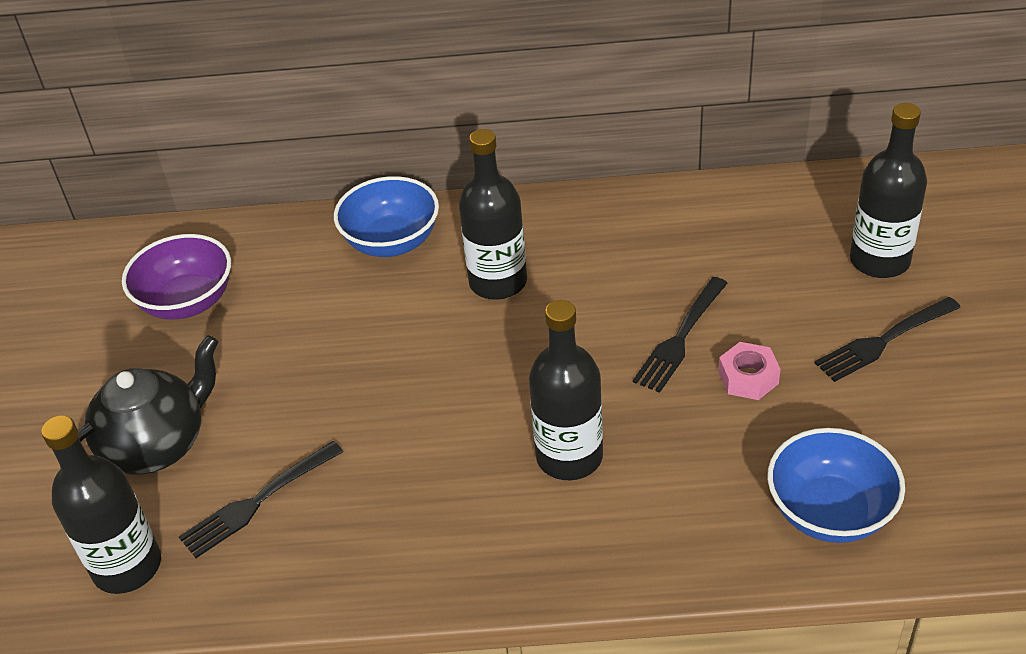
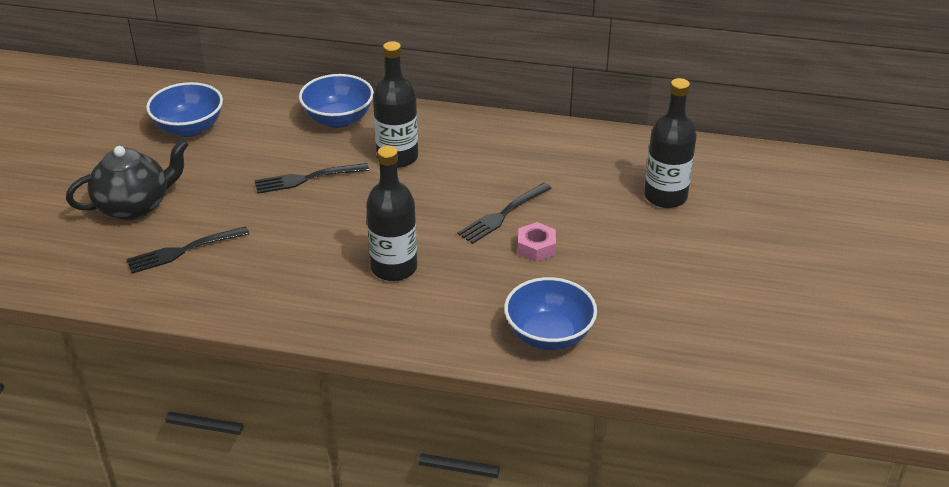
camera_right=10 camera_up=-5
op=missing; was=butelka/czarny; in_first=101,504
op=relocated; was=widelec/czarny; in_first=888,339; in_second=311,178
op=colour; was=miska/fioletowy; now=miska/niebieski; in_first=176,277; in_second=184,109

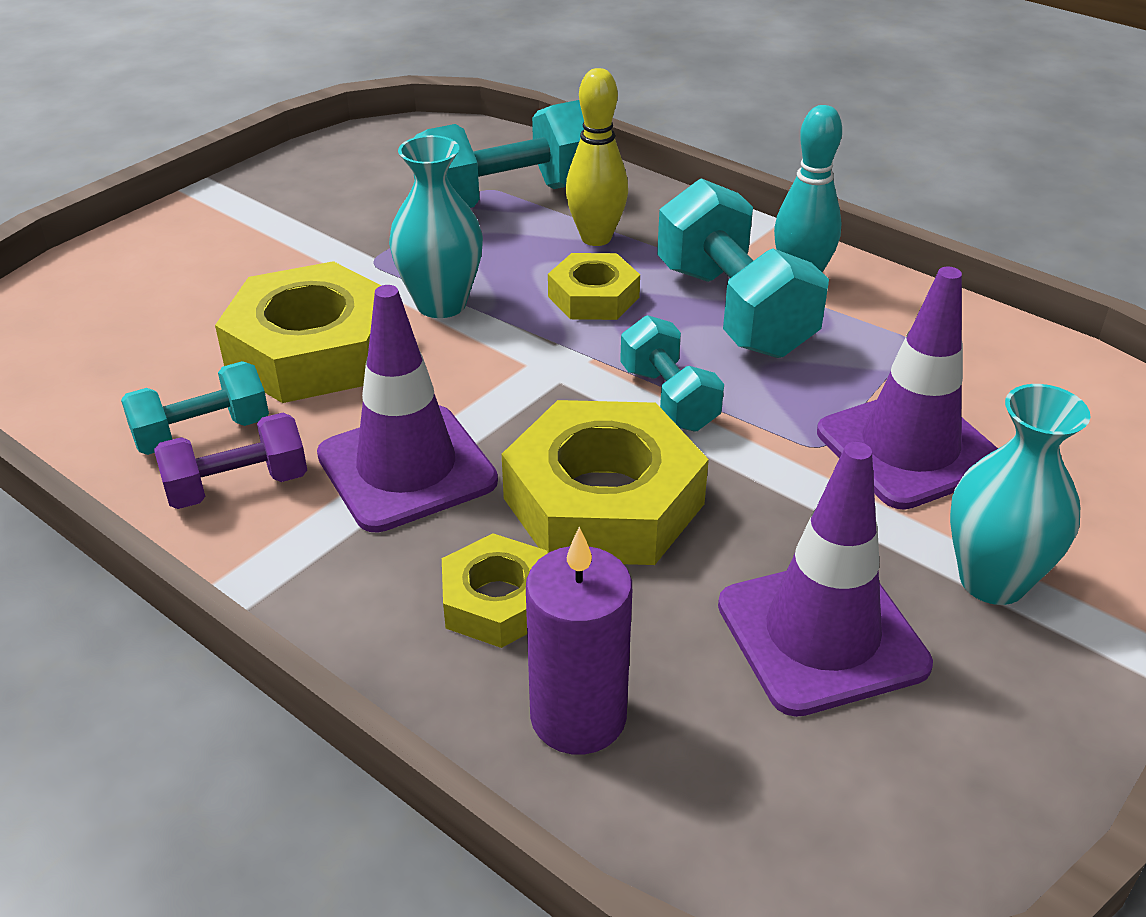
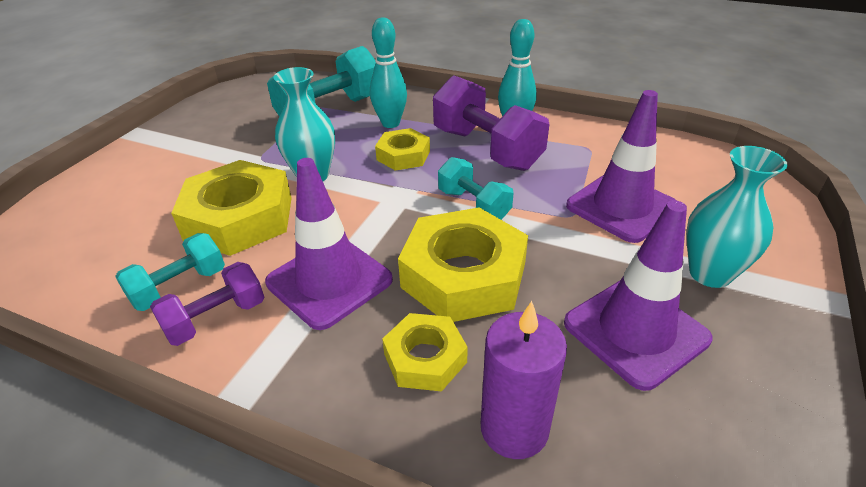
camera_right=-15 camera_up=0
op=colour; was=kręgiel/żółty; now=kręgiel/turkusowy; in_first=597,157; in_second=388,72
op=colour; was=hantel/turkusowy; now=hantel/fioletowy; in_first=743,268; in_second=491,123

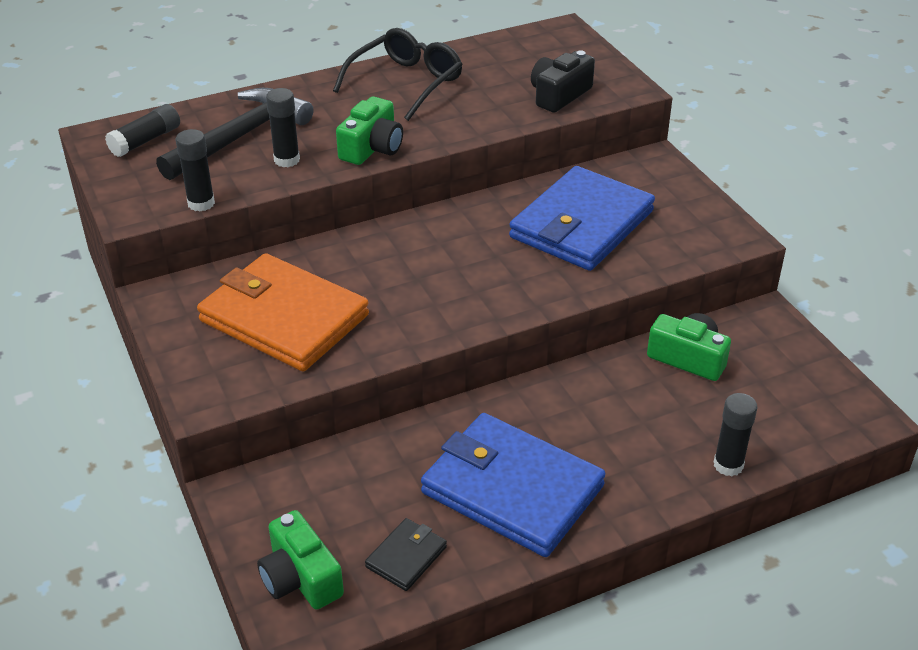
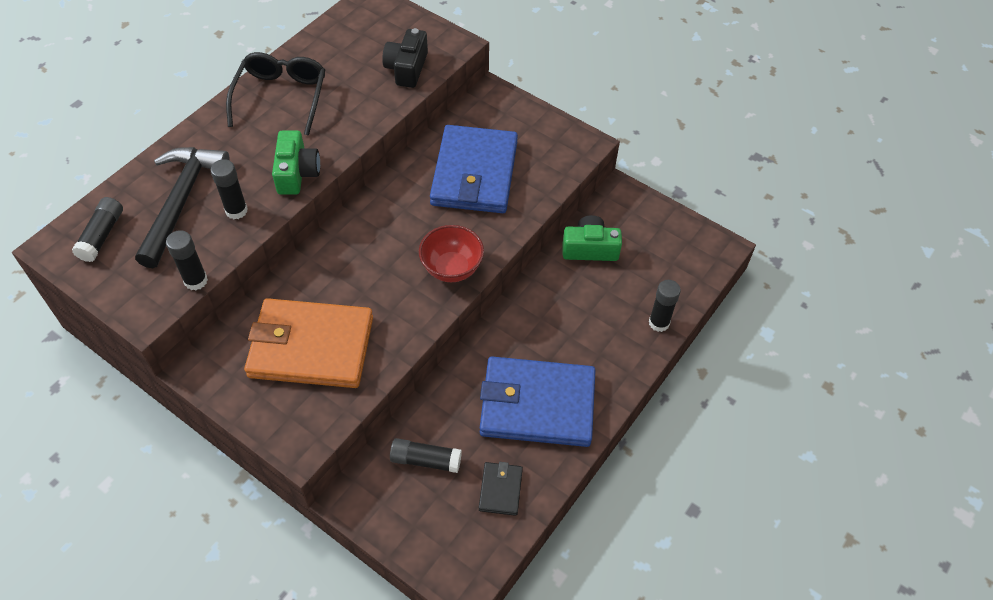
camera_right=-30 camera_up=15
op=missing; was=aparat fotograficzny/zielony; in_first=300,560
op=appeared; now=klej w sztyfcie/czarny; in_second=426,455
op=appeared; now=miska/czerwony; in_second=451,253

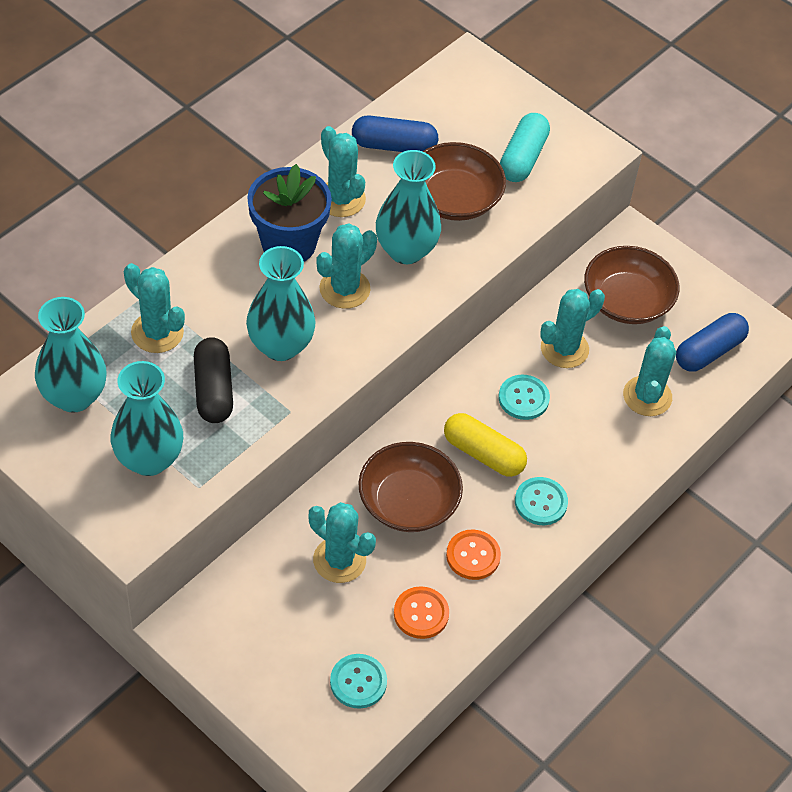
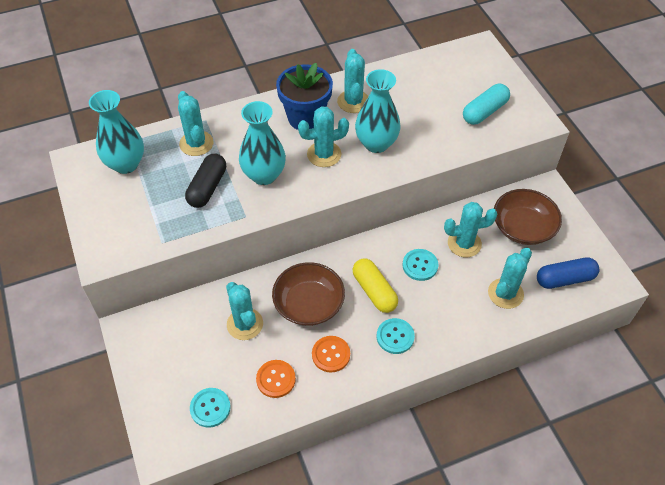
camera_right=30 camera_up=0
op=missing; was=wazon/turkusowy; in_first=147,418
op=missing; was=kapsułka/niebieski; in_first=395,133
op=missing; was=miska/brązowy; in_first=464,181

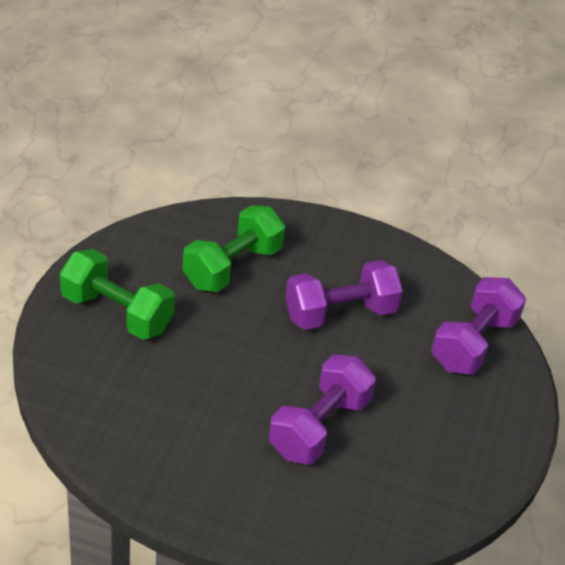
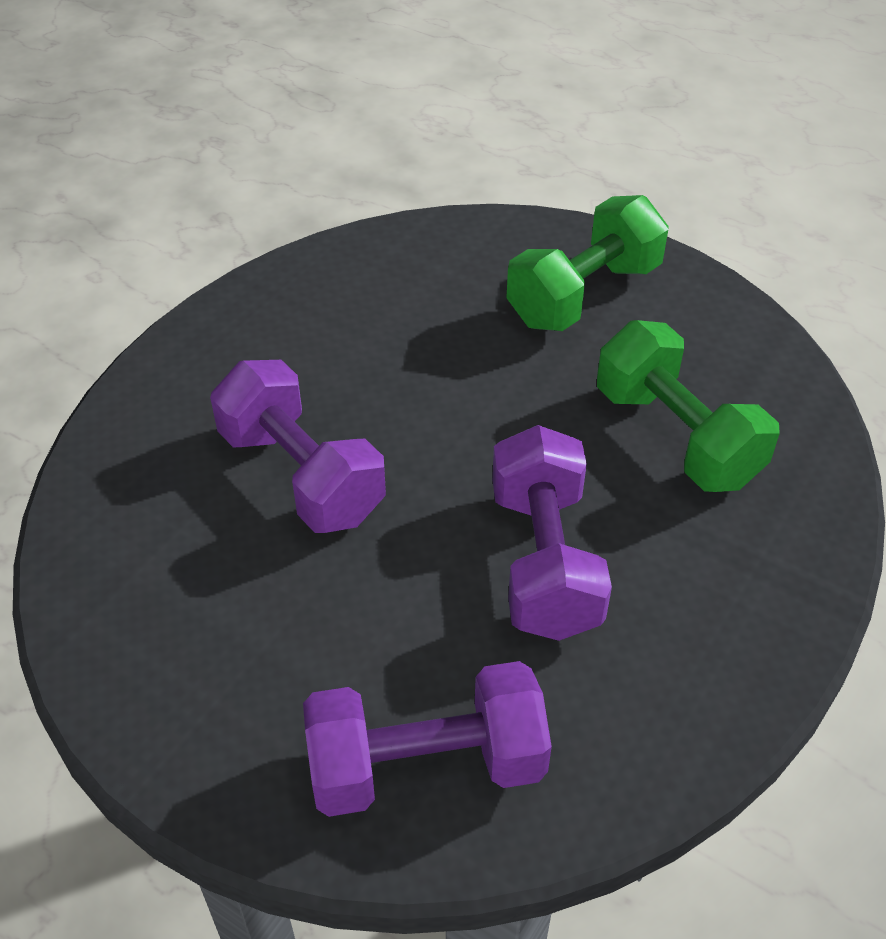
camera_right=110 camera_up=5
op=spun; was=hantel/fioletowy; in_first=478,325; in_second=427,739; clockwise=-60

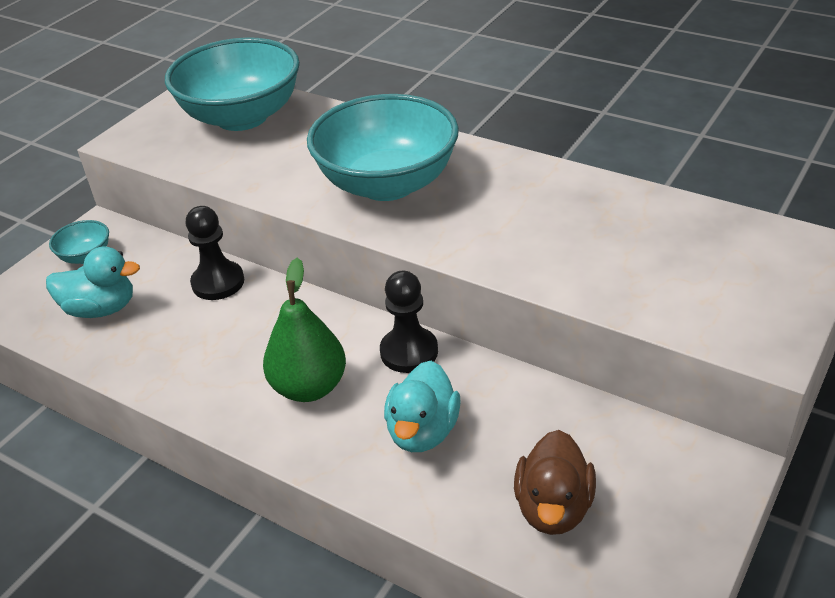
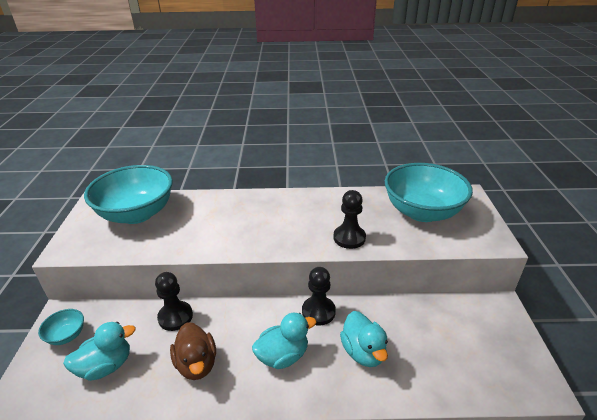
camera_right=-35 camera_up=-5
op=appeared; now=pionek/czarny; in_second=349,219
op=relocated; was=miska/turkusowy; in_first=383,147; in_second=429,192
op=relocated; was=kaczka/brązowy; in_first=555,482; in_second=193,351
op=exchanged; was=gruszka/zielony; now=kaczka/turkusowy; in_first=304,330; in_second=284,341

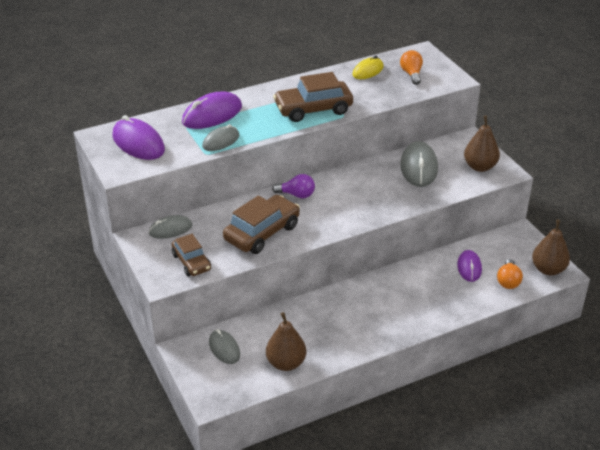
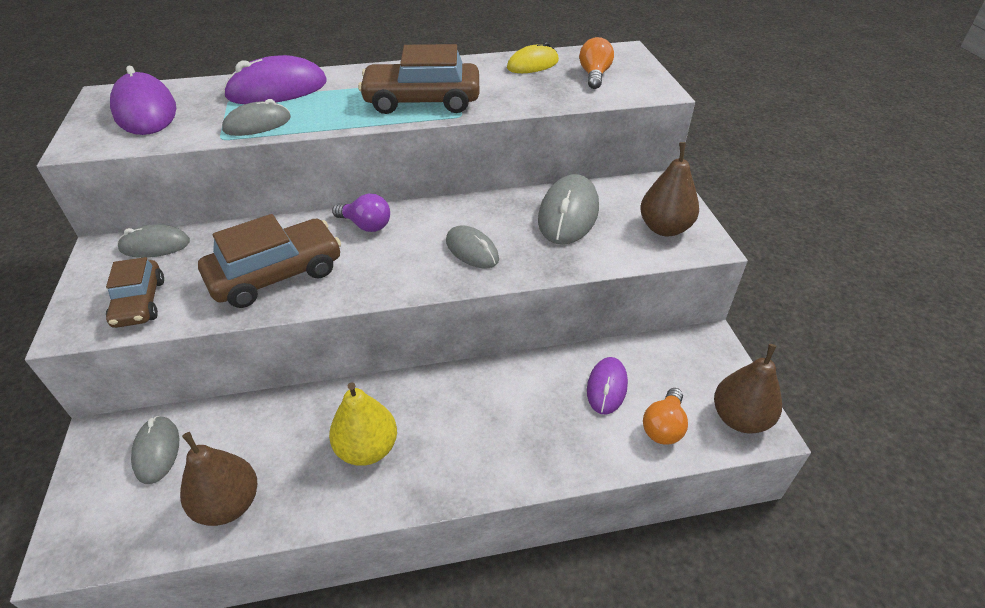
camera_right=15 camera_up=5
op=appeared; now=gruszka/żółty; in_second=363,424
op=appeared; now=myszka/szary; in_second=472,247

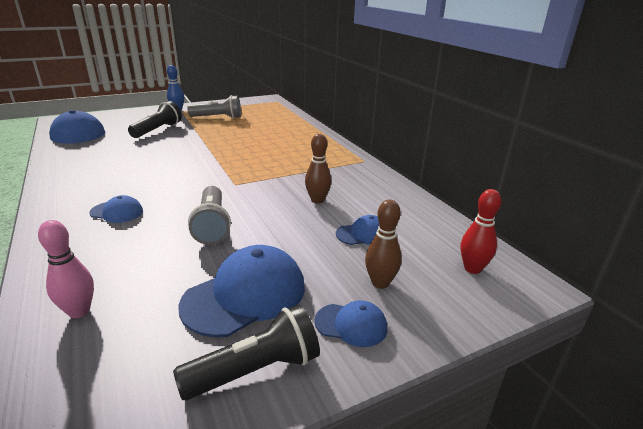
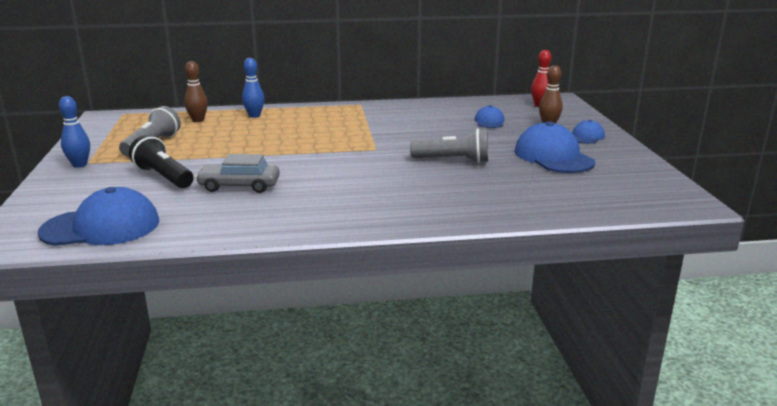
camera_right=-70 camera_up=-5
op=missing; was=kręgiel/różowy; in_first=66,269
op=missing; was=czapka/niebieski; in_first=116,209
op=missing; was=latarka/czarny; in_first=246,352
op=appeared; now=samochód/szary; in_second=237,173
op=appeared; now=kręgiel/niebieski; in_second=253,88
op=relocated; was=kręgiel/brązowy; in_first=318,169; in_second=196,91

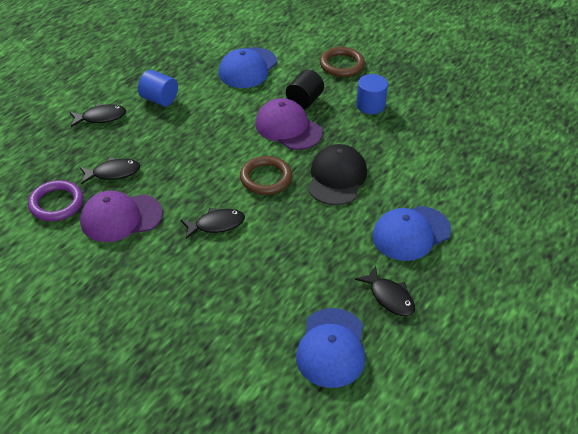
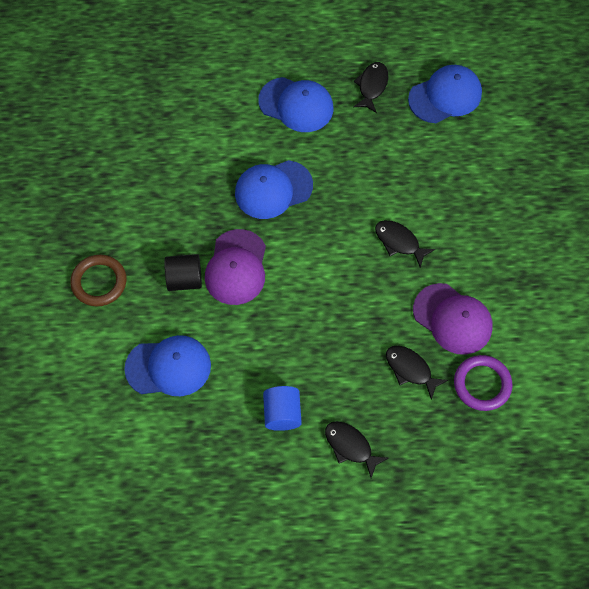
camera_right=-125 camera_up=20
op=missing; was=pierścień/brązowy; in_first=266,175
op=missing; was=walec/niebieski; in_first=372,94
op=colour; was=czapka/czarny; now=czapka/niebieski; in_first=337,174; in_second=274,189

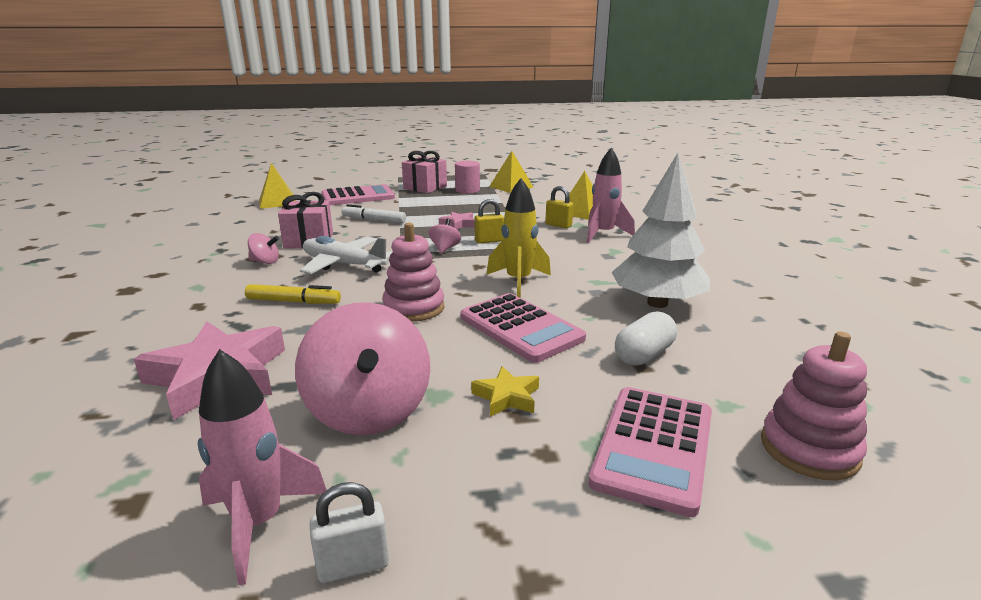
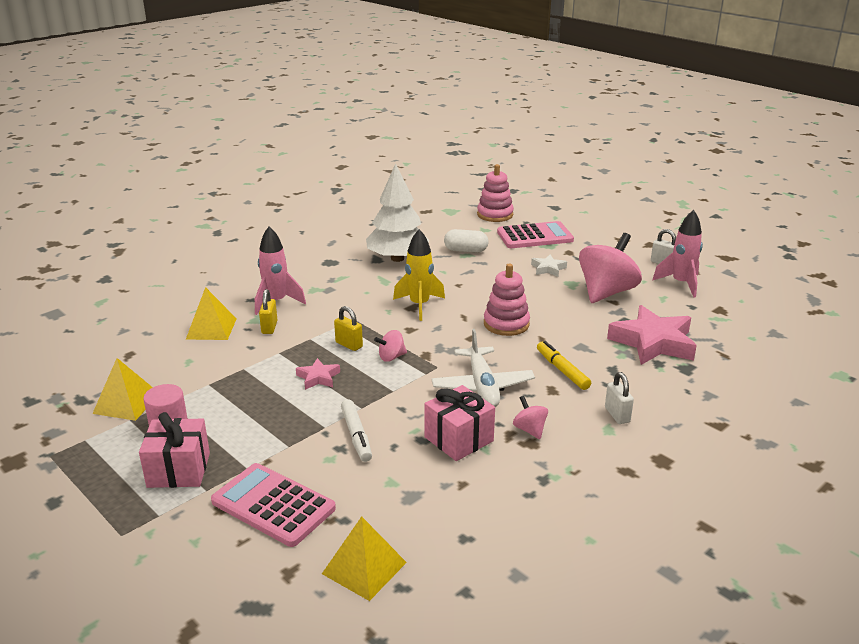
camera_right=-125 camera_up=5
op=missing; was=kalkulator/różowy; in_first=523,328
op=appeared; now=kłódka/biały; in_second=619,398
op=colour; was=gwiazda/żółty; now=gwiazda/biały; in_first=505,391; in_second=549,265

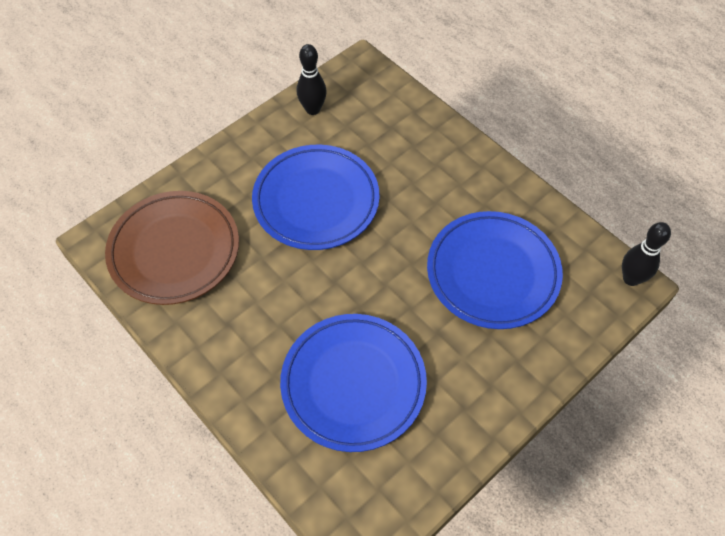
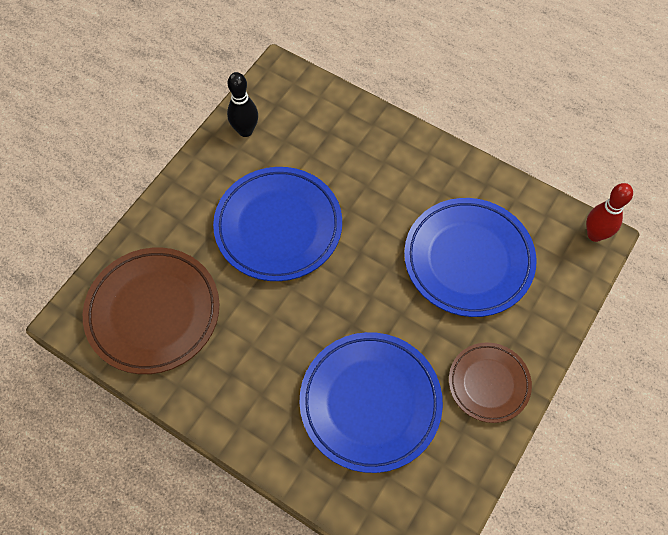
camera_right=-15 camera_up=5
op=appeared; now=talerz/brązowy; in_second=490,383
op=colour; was=kręgiel/czarny; now=kręgiel/czerwony; in_first=646,254; in_second=609,212

